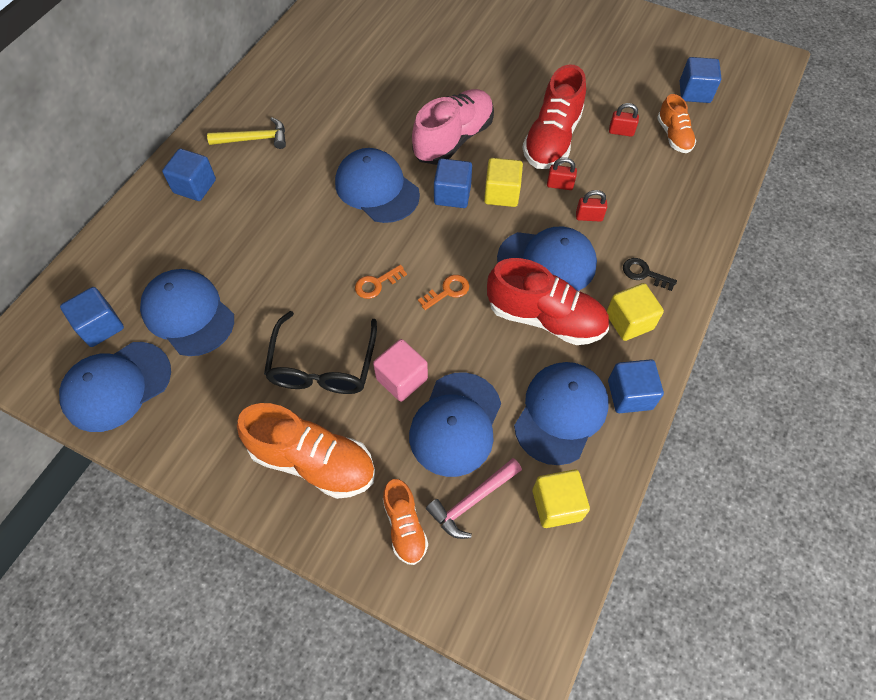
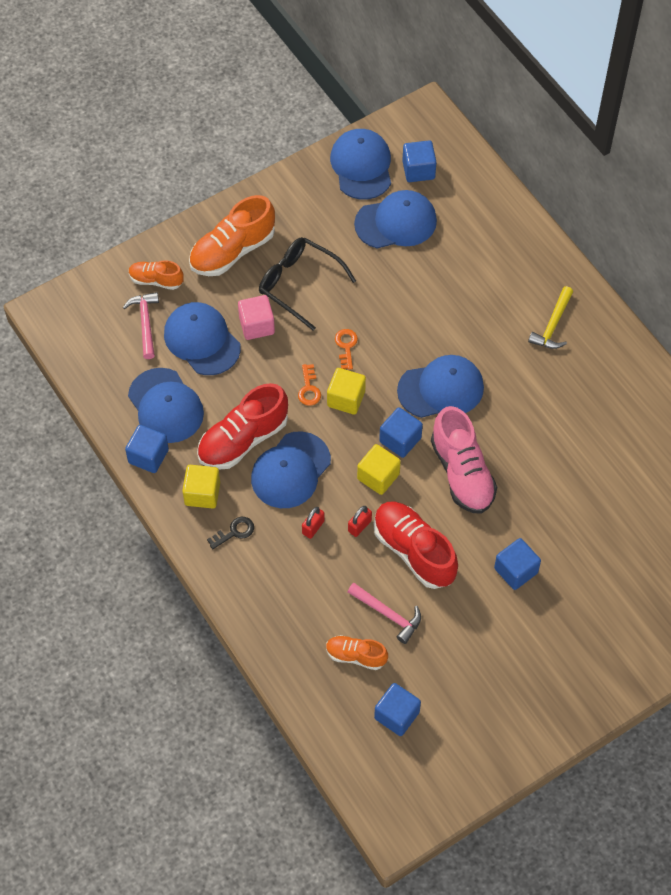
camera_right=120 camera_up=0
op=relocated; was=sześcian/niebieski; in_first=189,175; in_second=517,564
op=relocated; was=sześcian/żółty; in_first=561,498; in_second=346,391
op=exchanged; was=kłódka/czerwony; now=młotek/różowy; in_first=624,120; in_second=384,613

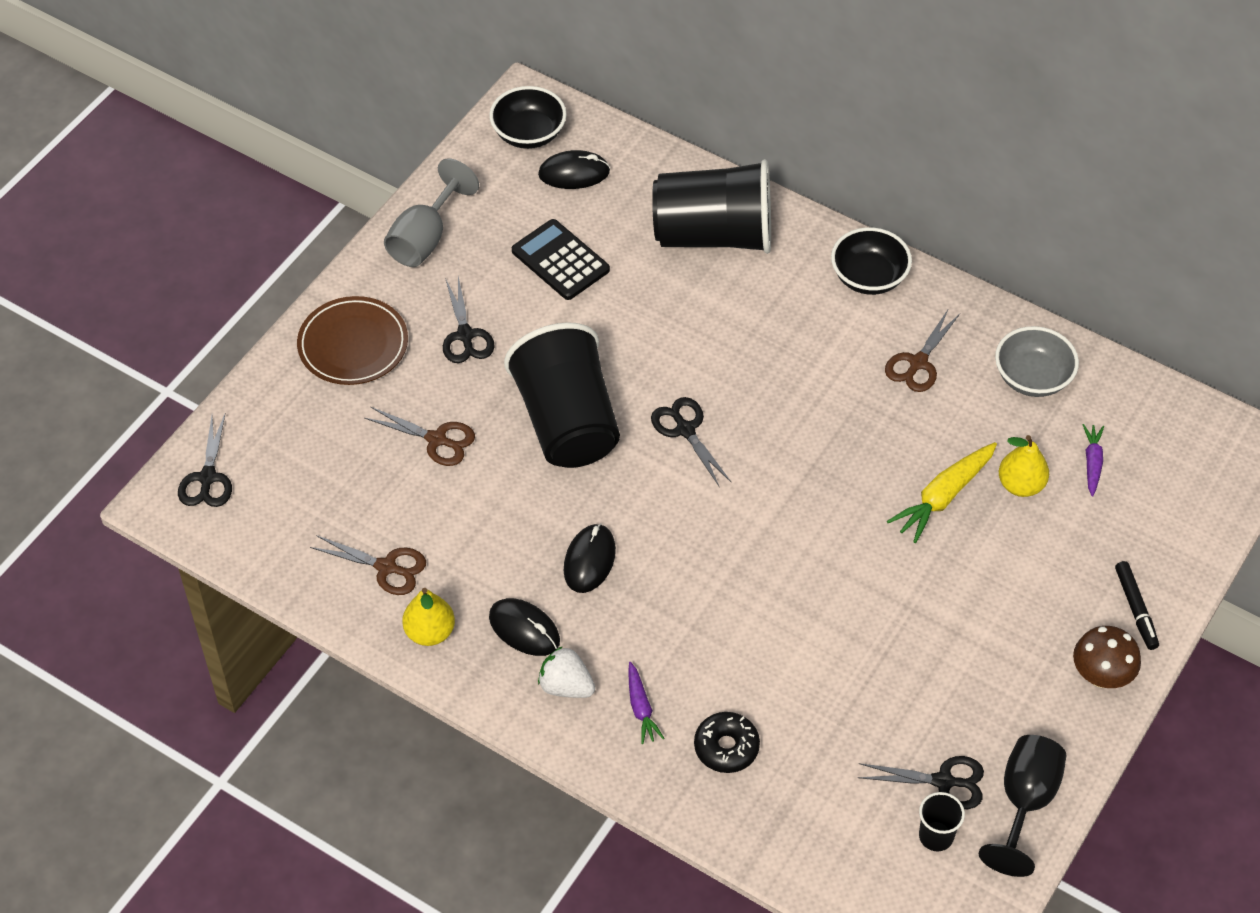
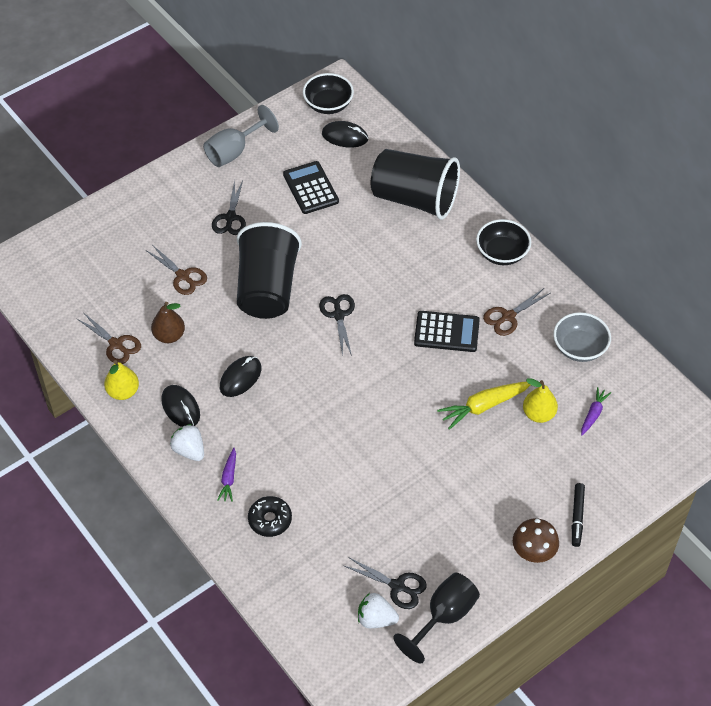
camera_right=20 camera_up=0
op=missing; was=nożyczki/czarny; in_first=205,459
op=missing; was=talerz/brązowy; in_first=352,340
op=appeared; now=gruszka/brązowy; in_second=168,322
op=appeared; now=kalkulator/czarny; in_second=447,331
op=exchanged; was=szklanka/czarny; now=truskawka/biały; in_first=942,821; in_second=378,610

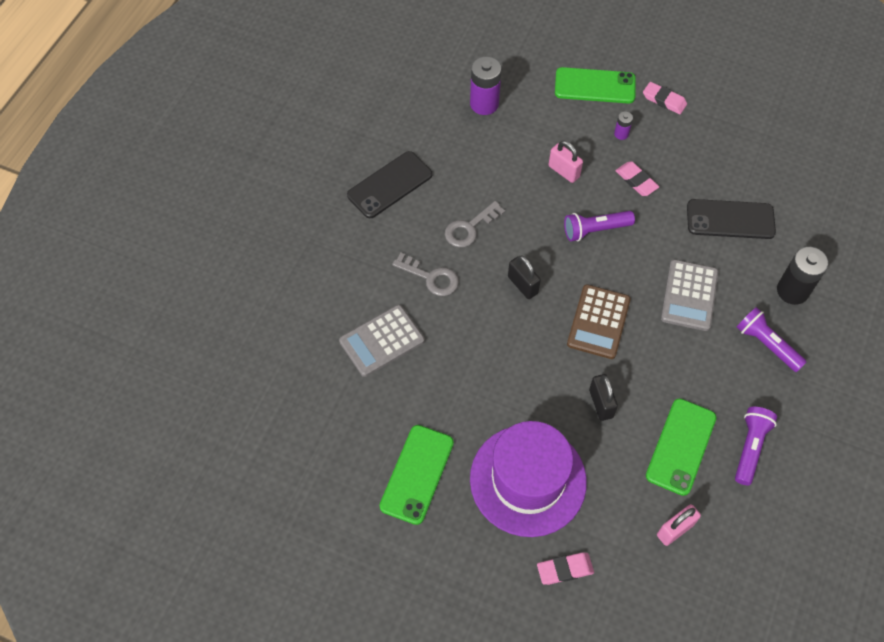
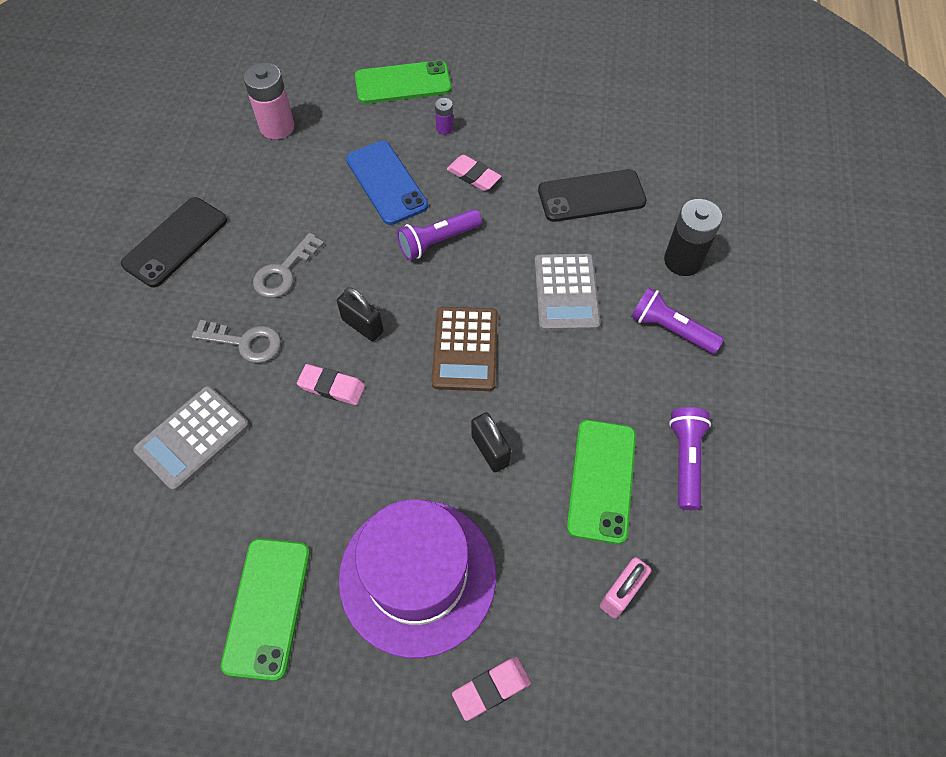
camera_right=-15 camera_up=0
op=relocated; was=gumka do mazania/różowy; in_first=665,98; in_second=331,384
op=exchanged; was=kłódka/różowy; now=telefon/niebieski; in_first=566,162; in_second=387,183
op=colour; was=bateria/fioletowy; now=bateria/różowy; in_first=486,86; in_second=269,101

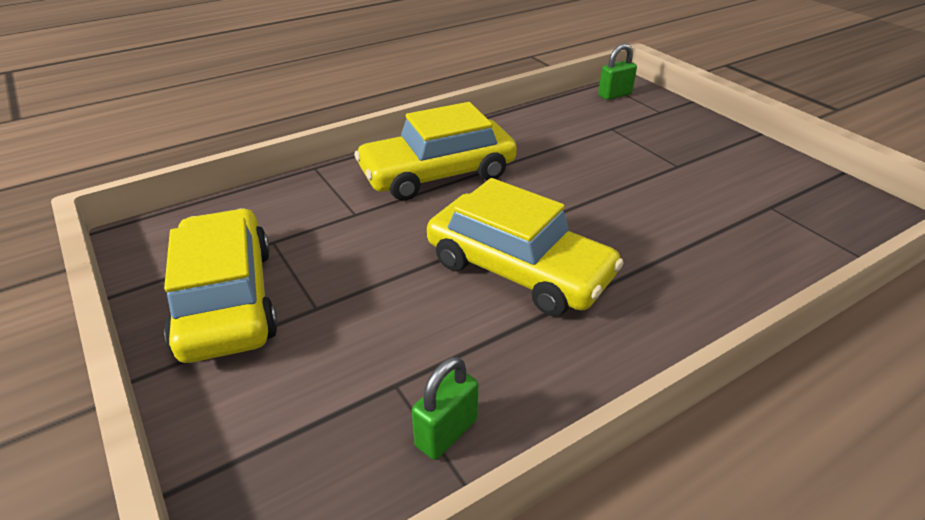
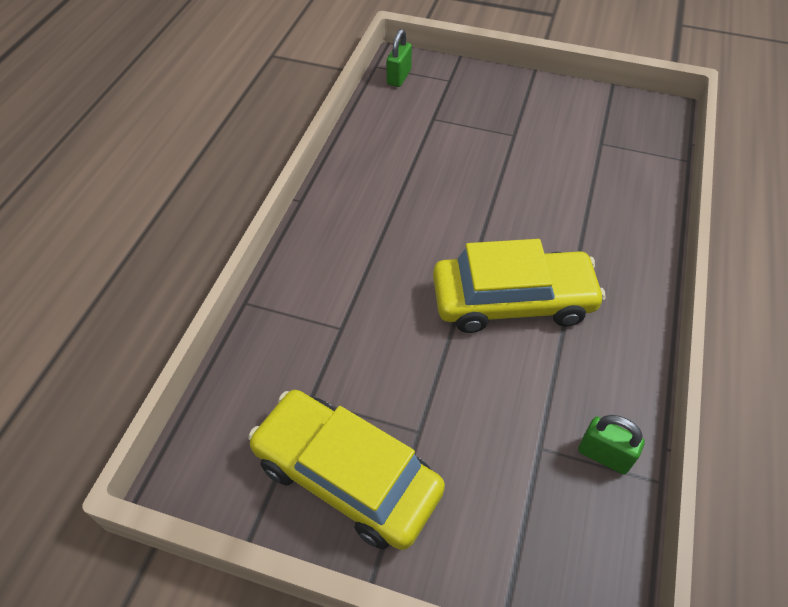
camera_right=-40 camera_up=15
op=missing; was=samochód/żółty; in_first=435,151
op=spun; was=kłódka/zielony; in_first=445,408; in_second=611,444; clockwise=-60

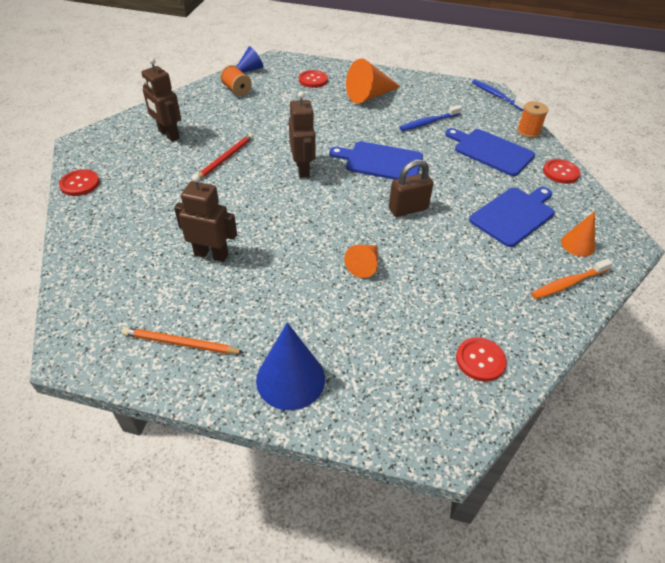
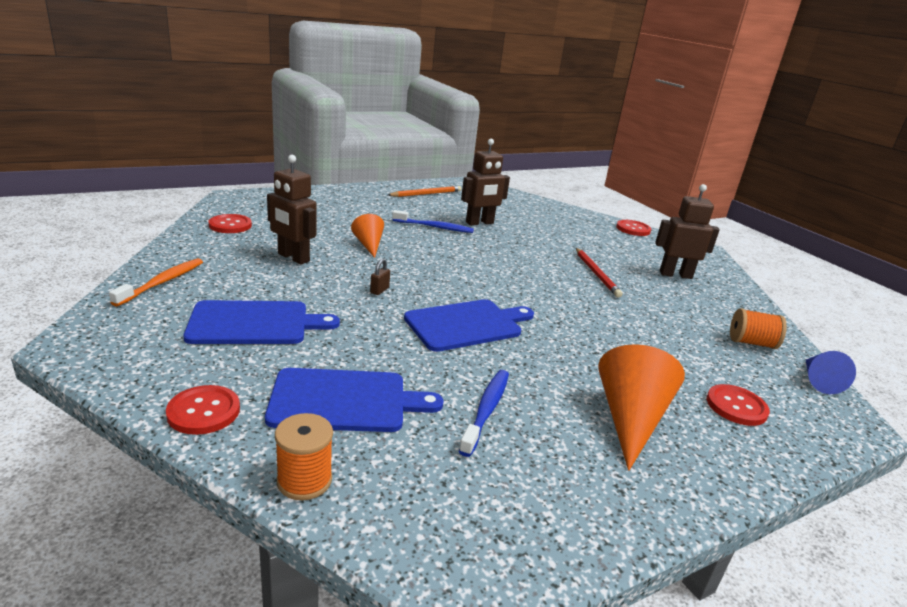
camera_right=135 camera_up=-20
op=missing; was=stożek/niebieski; in_first=290,366
op=missing; was=stożek/pomarańczowy; in_first=578,234
op=relocated; was=robot/brązowy; in_first=302,134; in_second=292,209
op=relocated; was=szczoteczka do zębów/niebieski; in_first=499,95; in_second=433,221
op=spun; was=deska do krojenia/niebieski; in_first=512,217; in_second=261,322; clockwise=-105
op=size; was=kłódka/brązowy; in_first=411,188; in_second=380,277; ratio=0.47

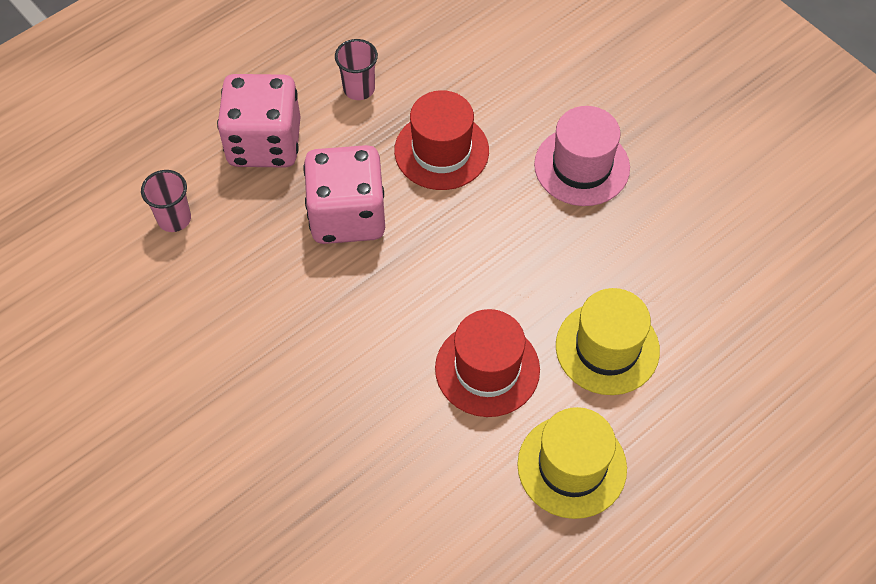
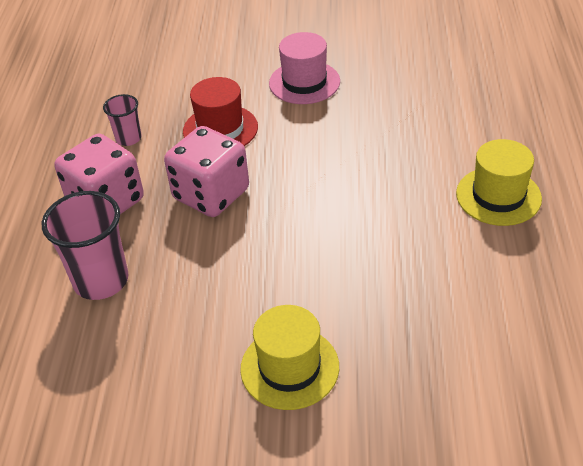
camera_right=-45 camera_up=-15
op=missing; was=kapelusz/czerwony; in_first=487,363
op=relocated; was=kapelusz/żółty; in_first=608,341; in_second=289,357
op=size; was=szklanka/różowy; in_first=166,201; in_second=85,245; ratio=1.81

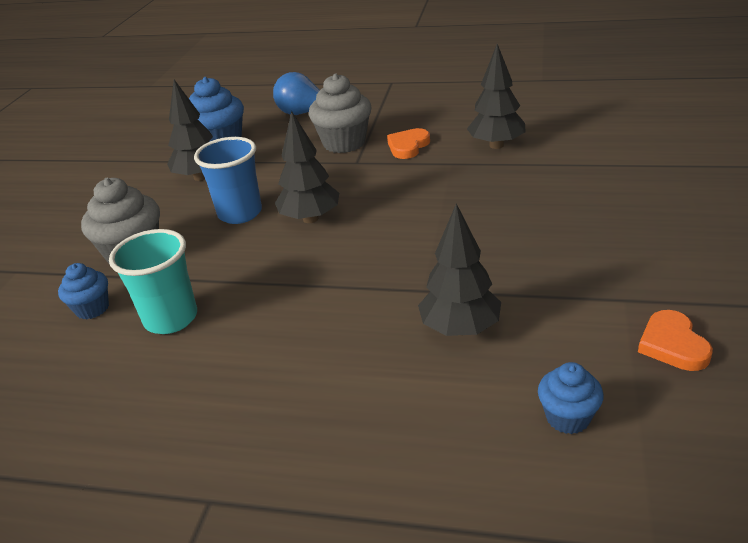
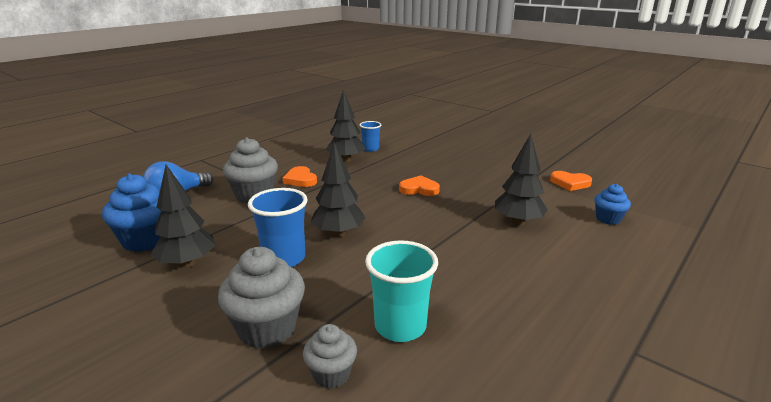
camera_right=-65 camera_up=-10
op=appeared; now=szklanka/niebieski; in_second=370,136
op=appeared; now=serce/pomarańczowy; in_second=419,185
op=colour; was=muffinka/niebieski; now=muffinka/szary; in_first=83,291; in_second=330,356

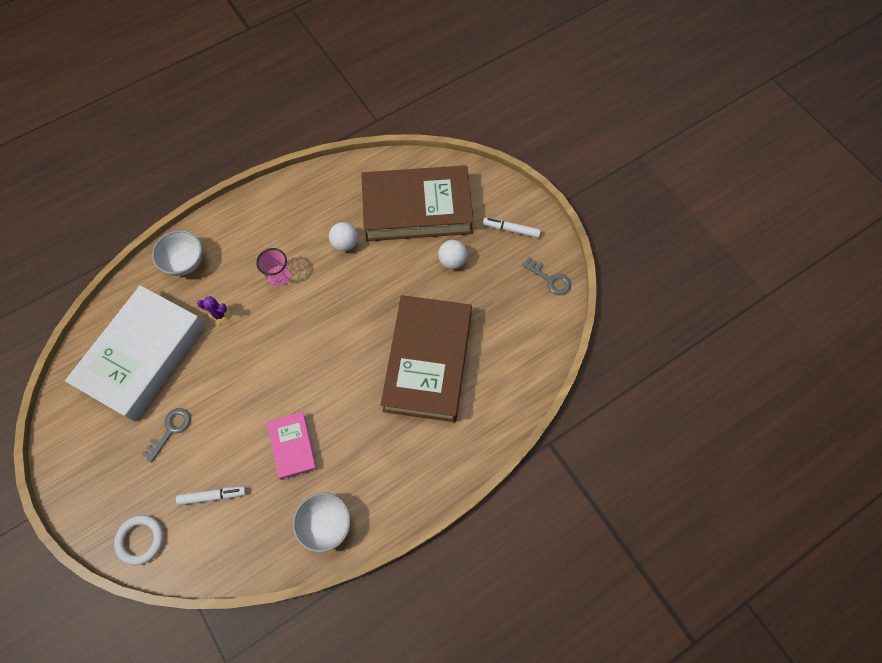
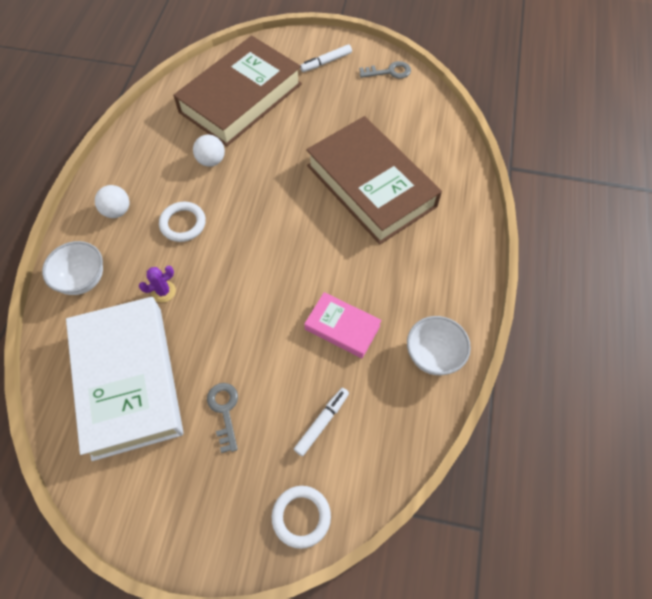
camera_right=-45 camera_up=-5
op=relocated; was=piłka/biały; in_first=452,254; in_second=112,201
op=exchanged; was=szklanka/różowy; now=pierścień/biały; in_first=273,267; in_second=182,222

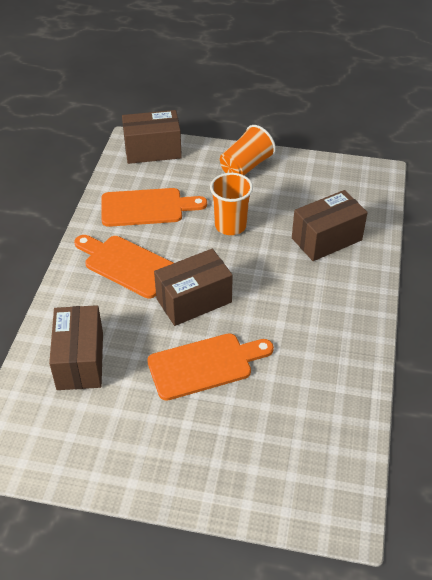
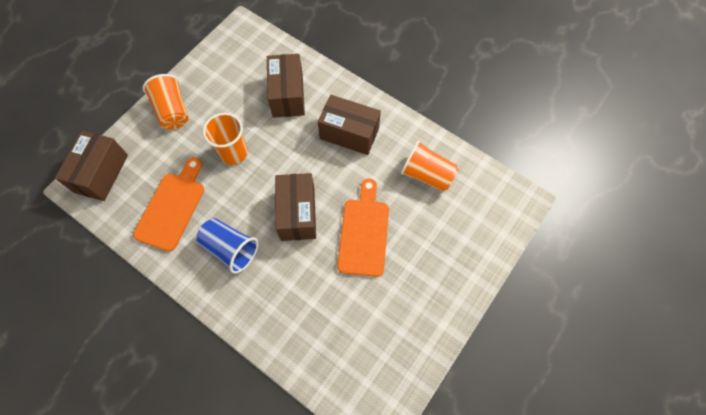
camera_right=-65 camera_up=20
op=appeared; now=szklanka/pomarańczowy; in_second=429,166
op=relocated; was=pudełko/brązowy; in_first=76,347; in_second=349,125
op=exchanged; was=deska do krojenia/pomarańczowy; now=szklanka/niebieski; in_first=123,266; in_second=227,246

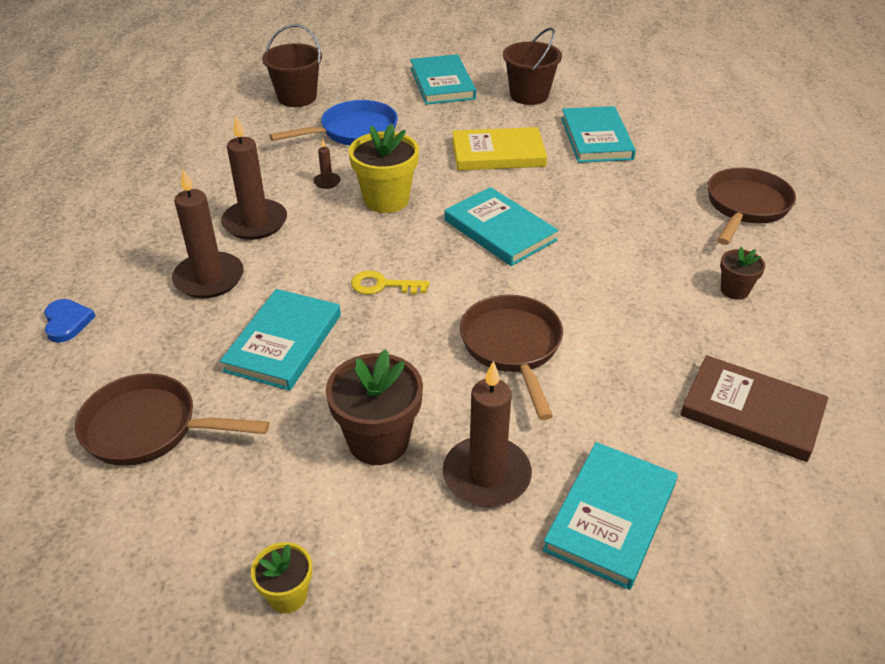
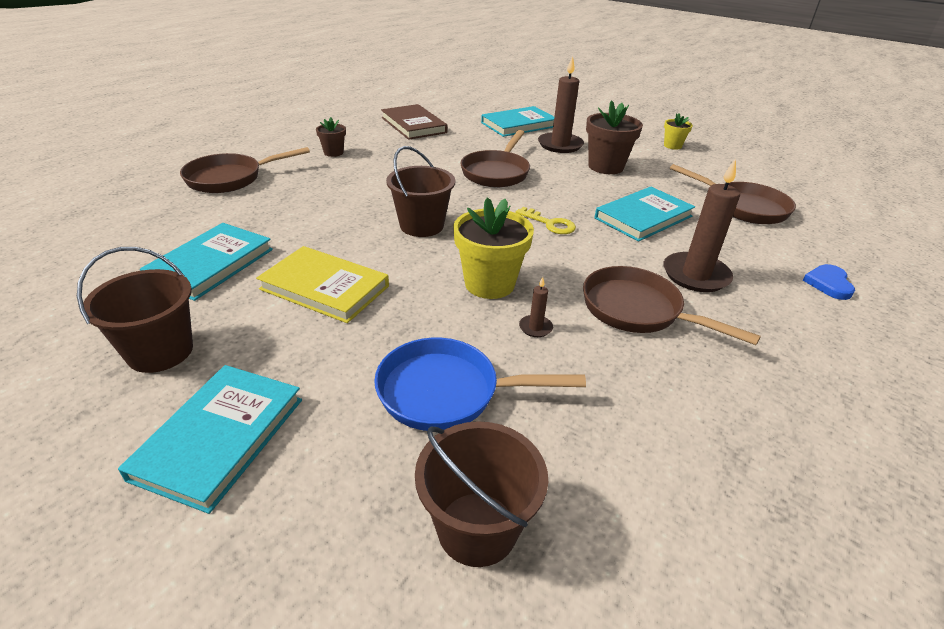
camera_right=-150 camera_up=-5
op=exchanged; was=świeca/brązowy; now=patelnia/brązowy; in_first=254,178; in_second=672,305
op=exchanged; was=książka/turkusowy; now=wiadro/brązowy; in_first=501,226; in_second=421,191

